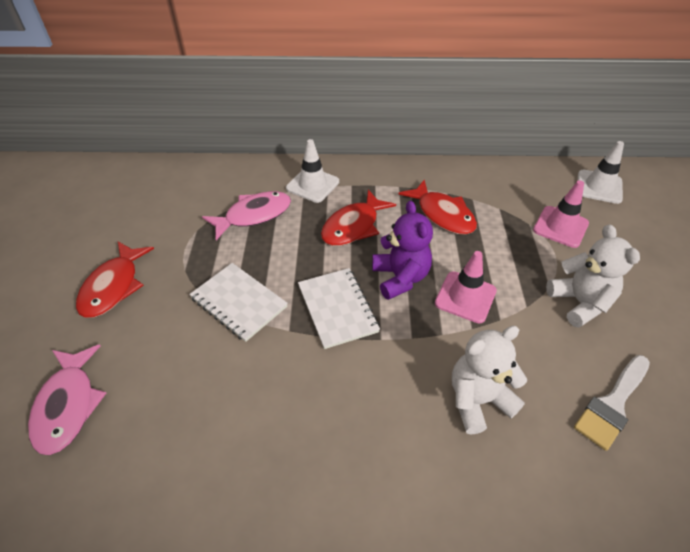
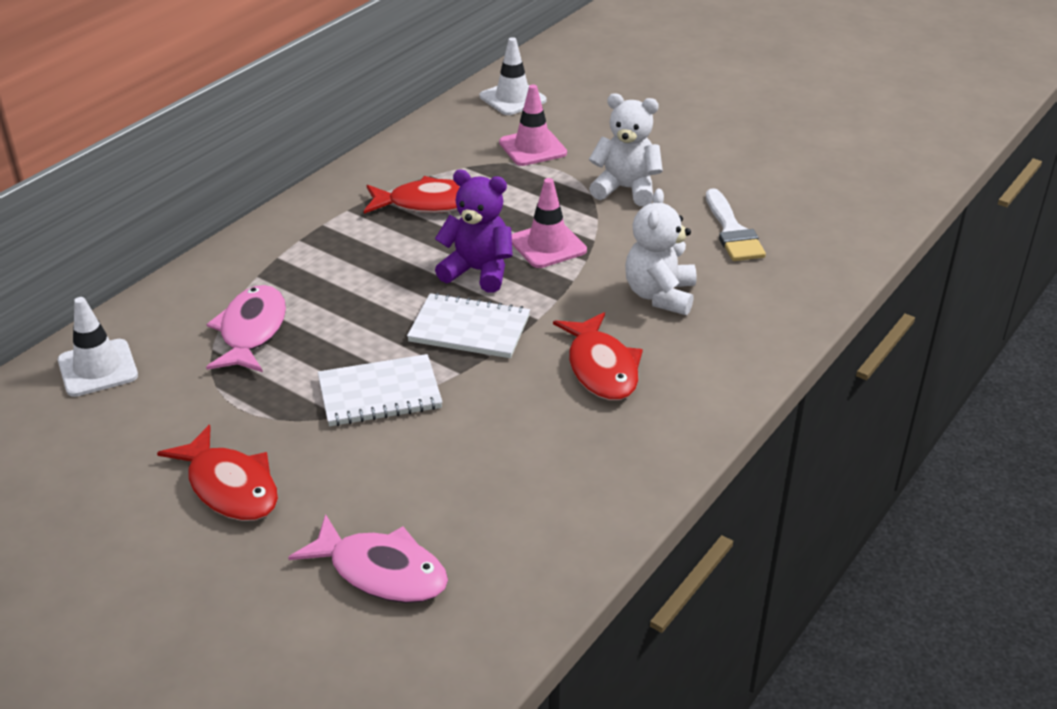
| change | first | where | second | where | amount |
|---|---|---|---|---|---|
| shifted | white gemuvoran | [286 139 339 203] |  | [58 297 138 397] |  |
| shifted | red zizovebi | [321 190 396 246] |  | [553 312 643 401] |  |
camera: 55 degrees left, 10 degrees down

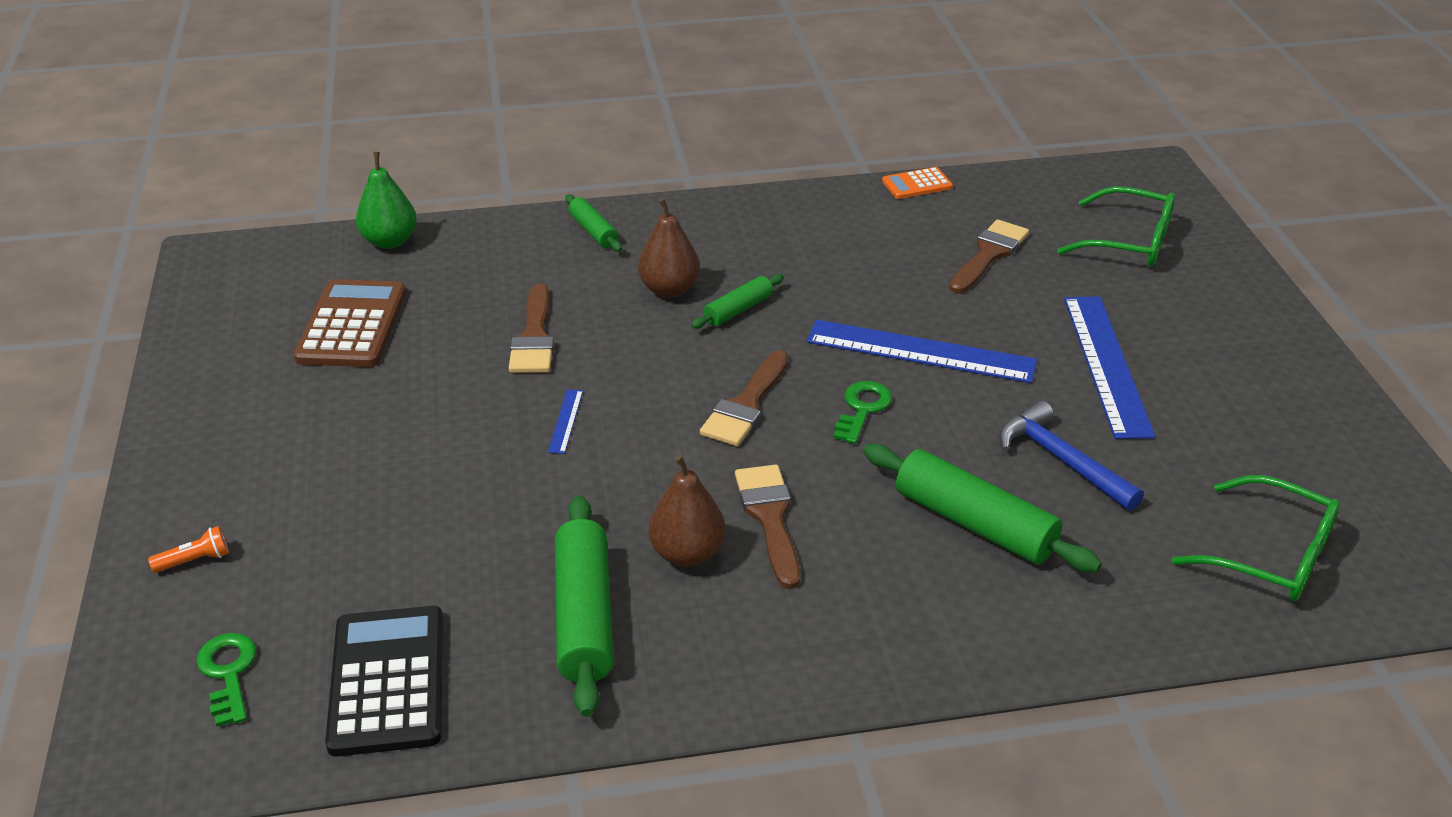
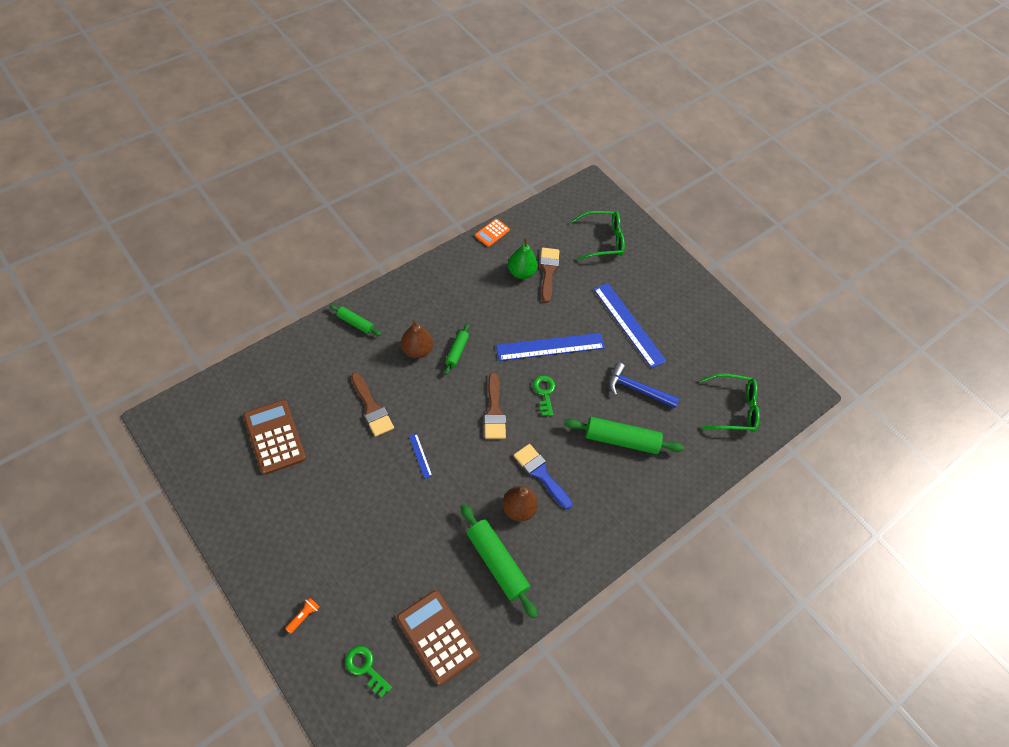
| change | first | where | second | where | amount |
|---|---|---|---|---|---|
| repainted | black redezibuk | [325 606 443 757] | brown redezibuk | [397 590 479 685] |  |
| shifted | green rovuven | [356 152 417 249] |  | [508 238 538 279] |  |
| repainted | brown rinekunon | [735 465 800 589] | blue rinekunon | [514 444 573 509] |  |
camera: 35 degrees left, 20 degrees up

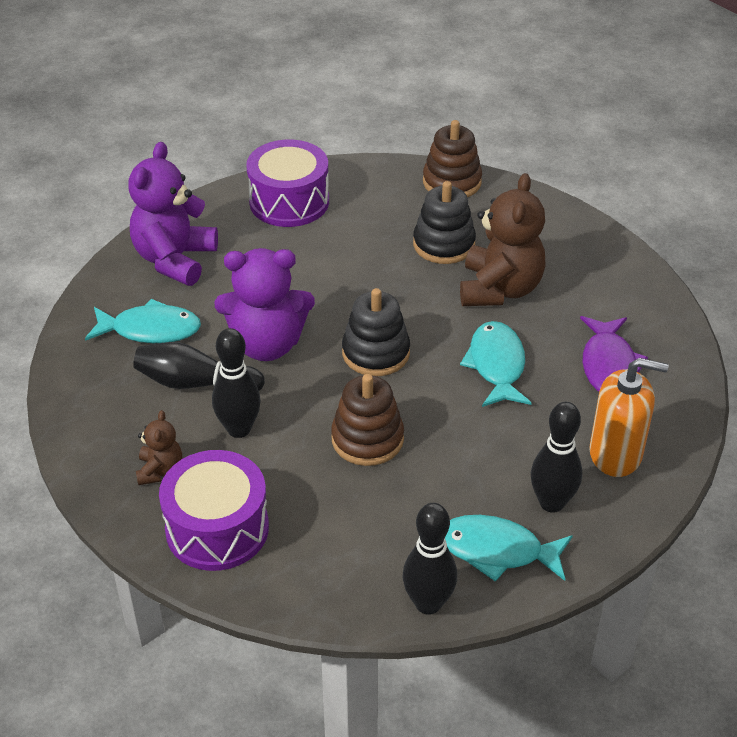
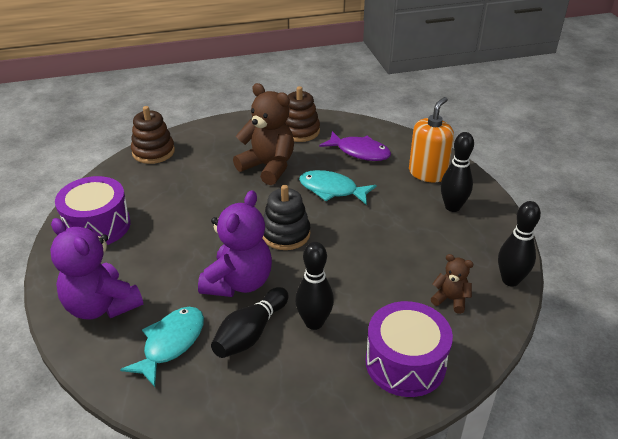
| change | first | where | second | where | amount |
|---|---|---|---|---|---|
| shifted | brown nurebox | [331 374 404 466] |  | [285 86 320 142] |  |
| shifted | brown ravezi | [136 410 182 485] |  | [431 254 473 314] |  |
| gone | black nurebox | [413 181 476 264] |  |  |  |
| gone | turquoise zizovebi | [445 515 573 582] |  |  |  |
camera: 65 degrees left, 5 degrees down

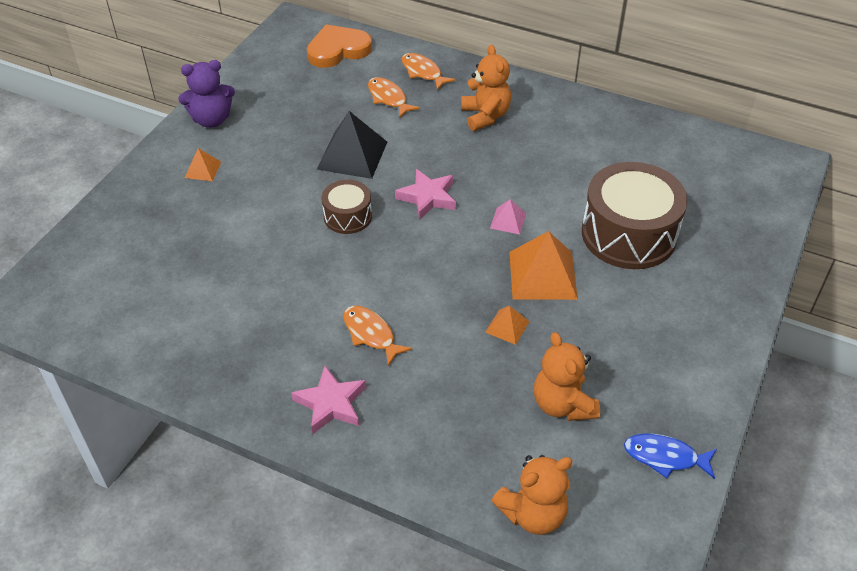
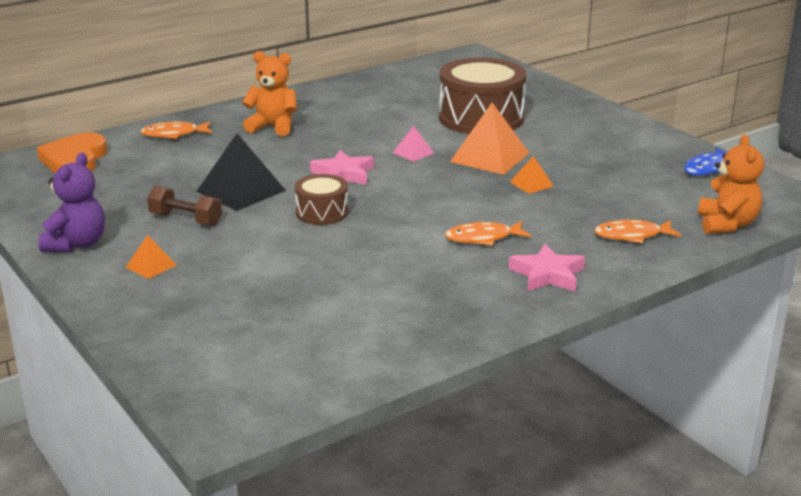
| change | first | where | second | where | amount |
|---|---|---|---|---|---|
| new |  |  | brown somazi | [147 186 222 226] |  |
| shifted | orange zizovebi | [368 77 420 118] |  | [594 219 681 243] |  |
| gone | orange ravezi | [534 332 600 421] |  |  |  |
camera: 60 degrees left, 20 degrees down

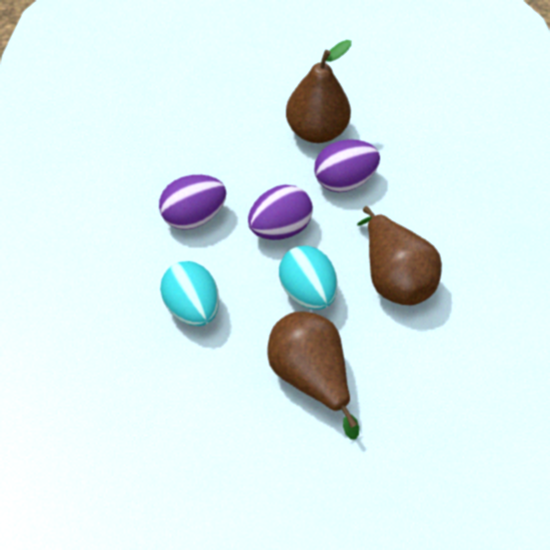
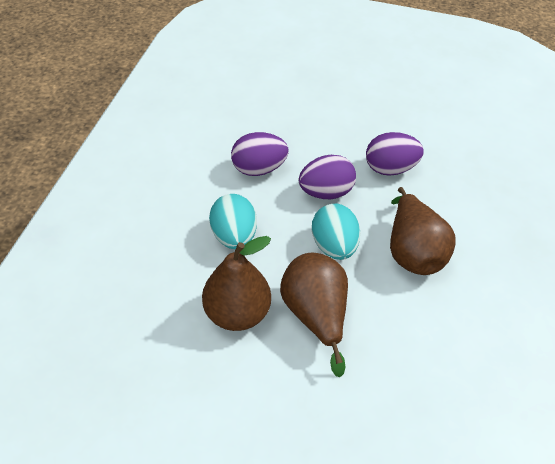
| change | first | where | second | where | amount |
|---|---|---|---|---|---|
| shifted | brown rovuven | [286 40 351 143] |  | [202 236 271 331] |  |
camera: 15 degrees right, 5 degrees down

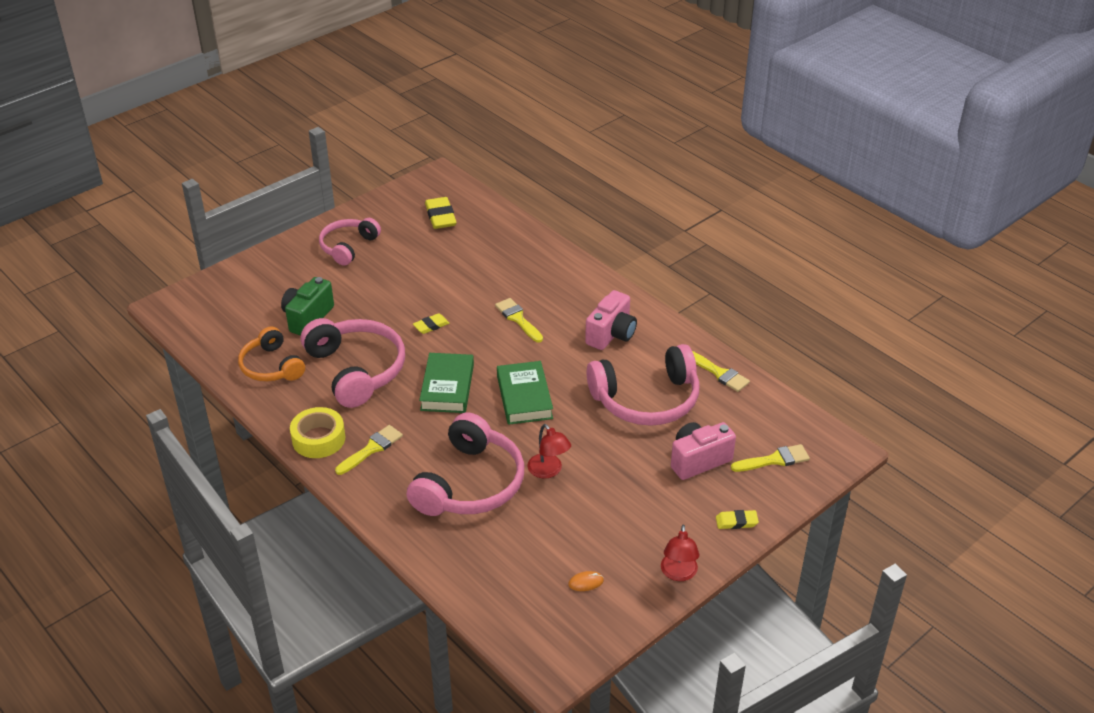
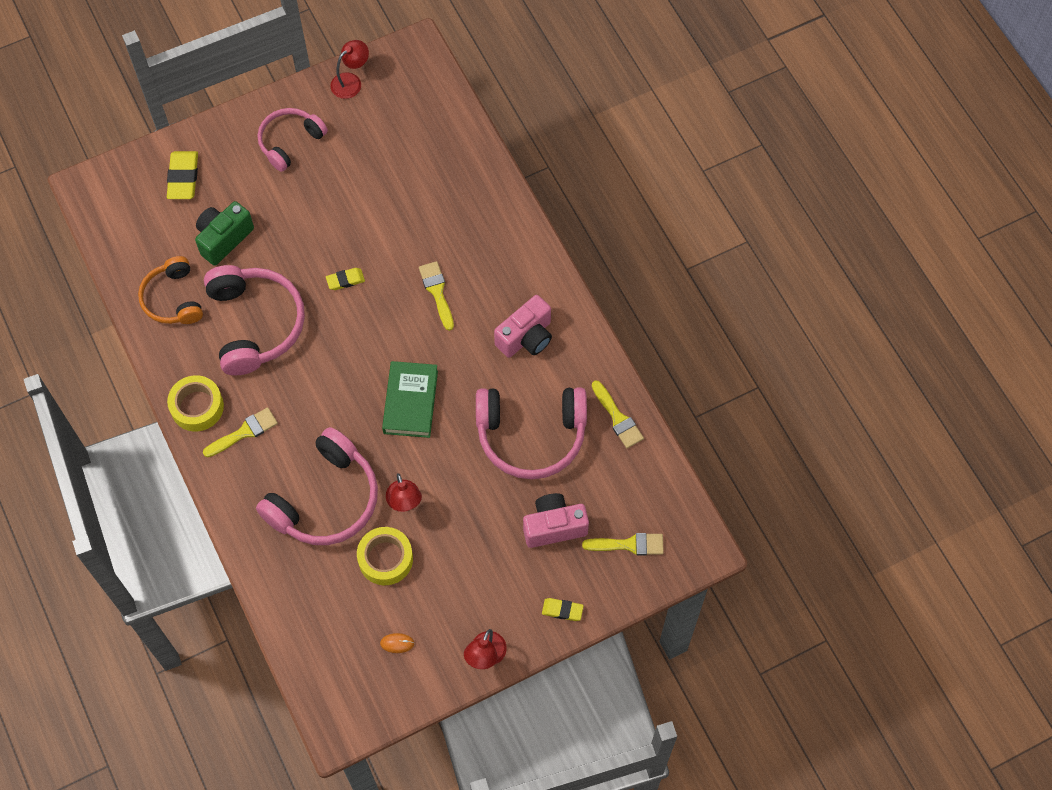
| change | first | where | second | where | amount |
|---|---|---|---|---|---|
| shifted | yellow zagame | [425 197 457 229] |  | [167 151 198 199] |  |
| new |  |  | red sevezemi | [330 40 369 99] |  |
| new |  |  | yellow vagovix | [357 527 413 585] |  |
| gone | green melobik | [419 353 474 413] |  |  |  |
camera: 15 degrees right, 25 degrees up

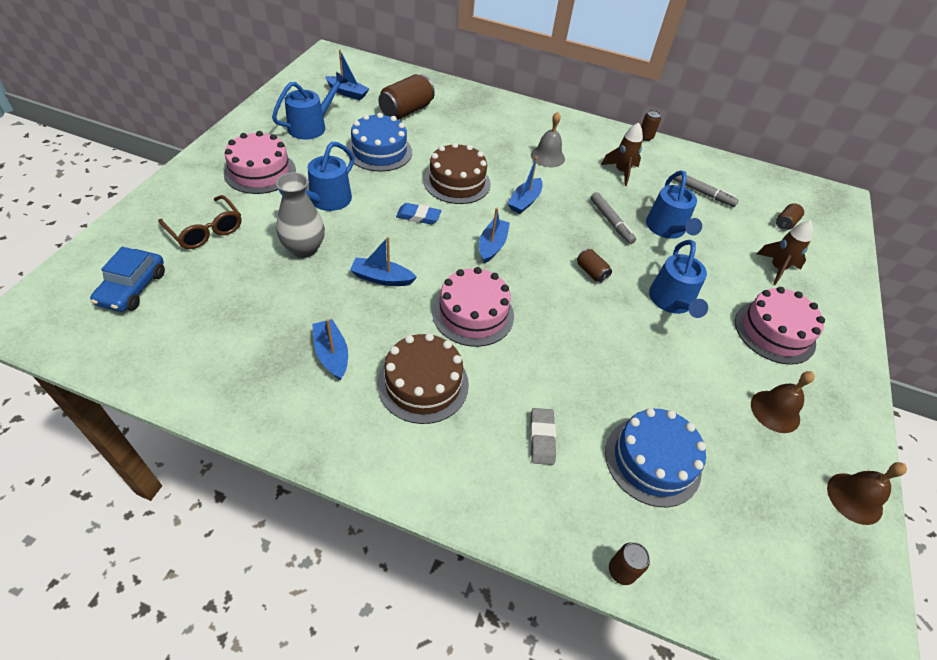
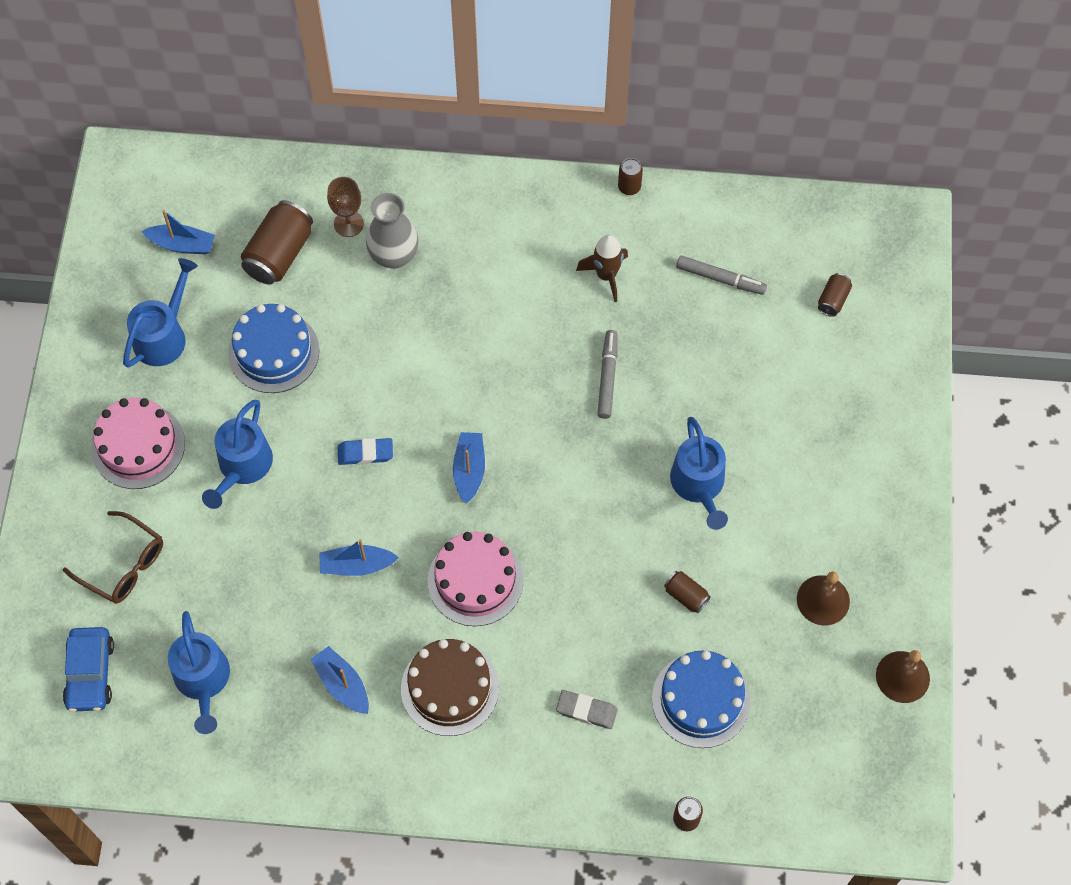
| change | first | where | second | where | amount |
|---|---|---|---|---|---|
| shifted | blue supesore | [646 170 702 239] |  | [168 611 230 734] |  |
| new |  |  | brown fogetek | [327 177 364 237] |  |
| shifted | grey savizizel | [276 172 325 258] |  | [366 193 419 269] |  |
| rotated | grey zagame | [530 408 556 465] |  | [556 690 618 729] | 60 degrees counterclockwise |
| rotated | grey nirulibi | [590 192 636 244] |  | [598 330 617 419] | 135 degrees counterclockwise |
| shifted | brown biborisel | [577 249 612 283] |  | [664 571 711 613] |  |
| gone | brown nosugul | [424 142 491 204] |  |  |  |
| gone | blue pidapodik | [508 157 543 214] |  |  |  |
| gone | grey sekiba | [531 112 565 167] |  |  |  |
| gone | pink nosugul | [735 287 825 365] |  |  |  |
| gone | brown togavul | [757 220 813 285] |  |  |  |
camera: 10 degrees left, 15 degrees up

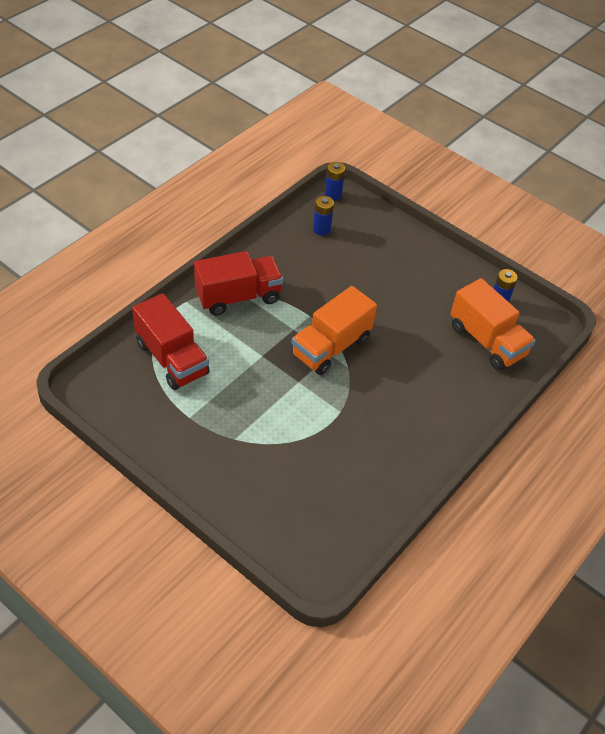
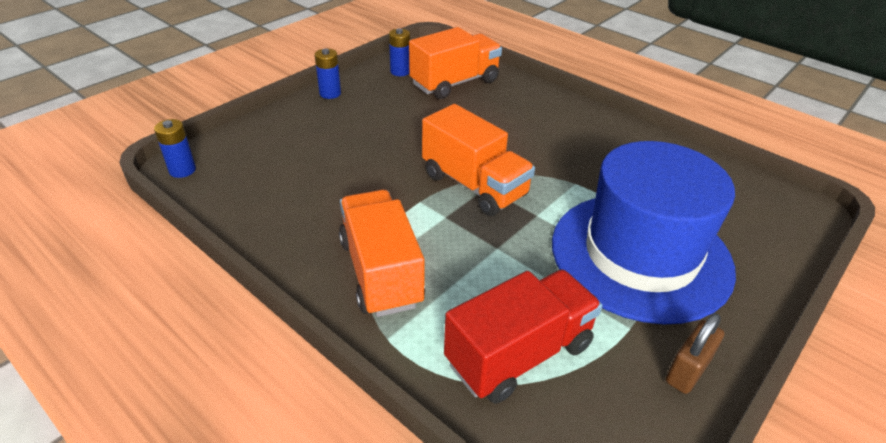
| change | first | where | second | where | amount |
|---|---|---|---|---|---|
| shifted | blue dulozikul | [313 196 334 236] |  | [314 49 341 99] |  |
| repainted | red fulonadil | [194 251 283 316] | orange fulonadil | [339 190 425 317] |  |
| new |  |  | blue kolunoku | [552 141 736 325] |  |
| new |  |  | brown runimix | [666 313 724 394] |  |
camera: 85 degrees left, 10 degrees down

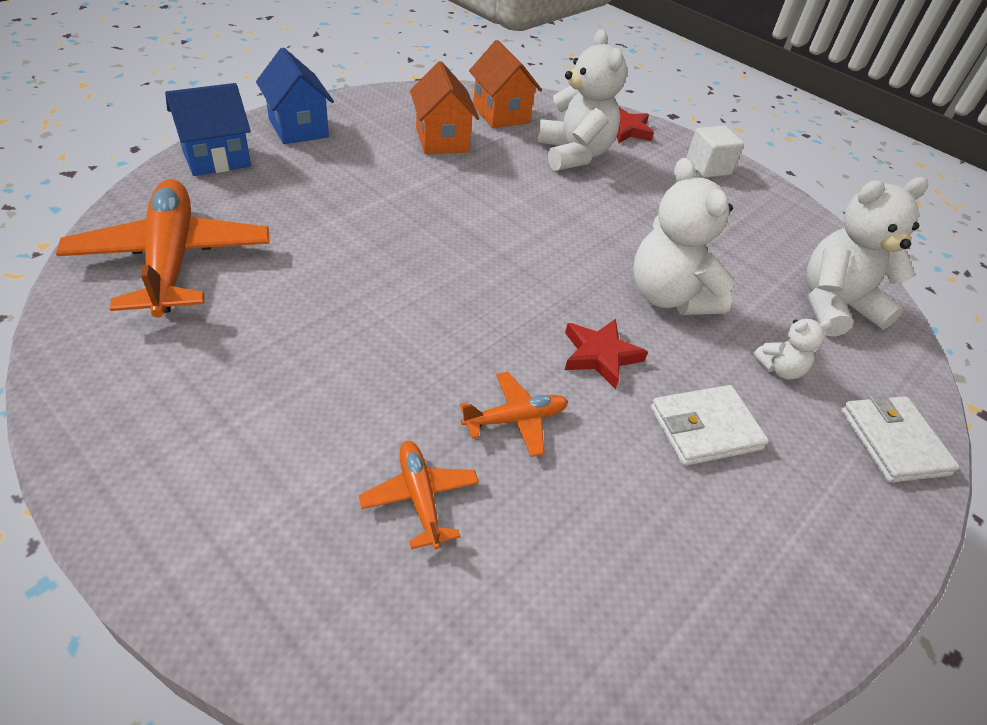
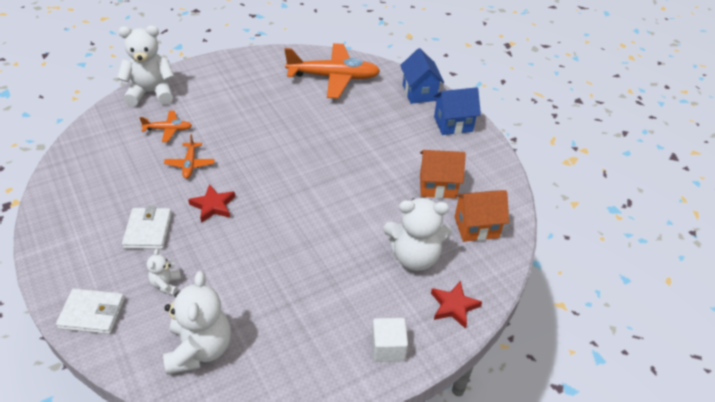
| change | first | where | second | where | amount |
|---|---|---|---|---|---|
| shifted | white ravezi | [633 158 735 315] |  | [117 26 175 106] |  |
camera: 110 degrees right, 0 degrees up

